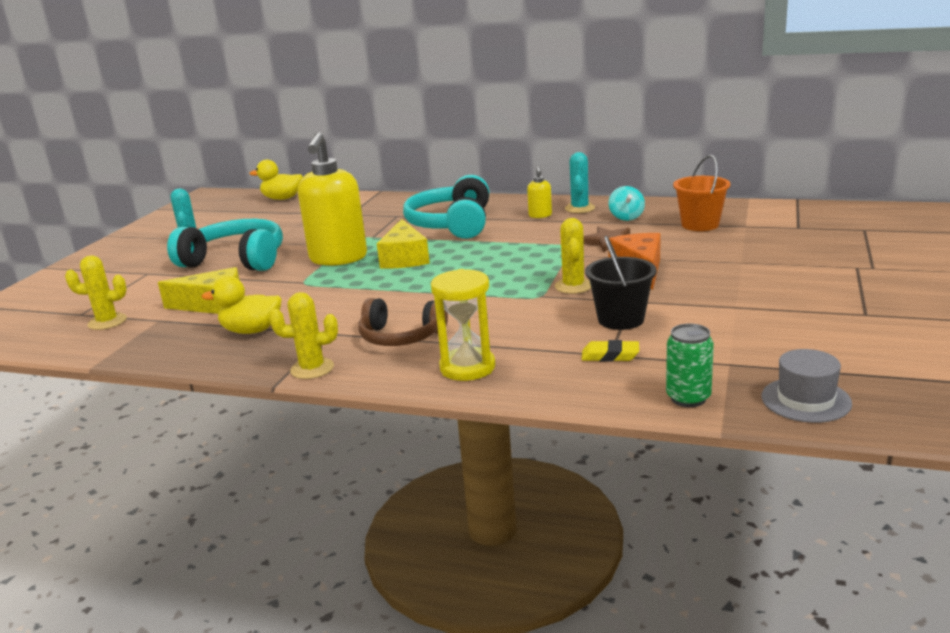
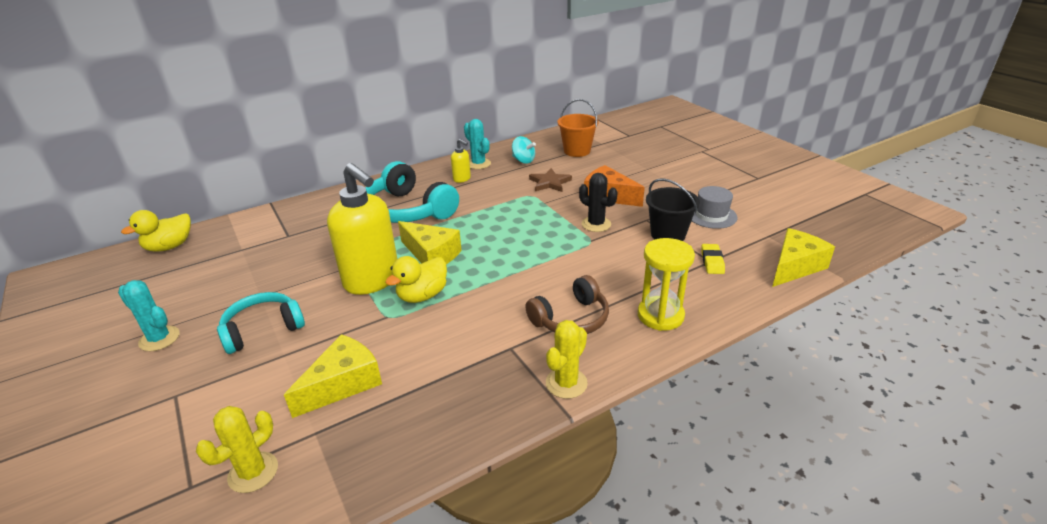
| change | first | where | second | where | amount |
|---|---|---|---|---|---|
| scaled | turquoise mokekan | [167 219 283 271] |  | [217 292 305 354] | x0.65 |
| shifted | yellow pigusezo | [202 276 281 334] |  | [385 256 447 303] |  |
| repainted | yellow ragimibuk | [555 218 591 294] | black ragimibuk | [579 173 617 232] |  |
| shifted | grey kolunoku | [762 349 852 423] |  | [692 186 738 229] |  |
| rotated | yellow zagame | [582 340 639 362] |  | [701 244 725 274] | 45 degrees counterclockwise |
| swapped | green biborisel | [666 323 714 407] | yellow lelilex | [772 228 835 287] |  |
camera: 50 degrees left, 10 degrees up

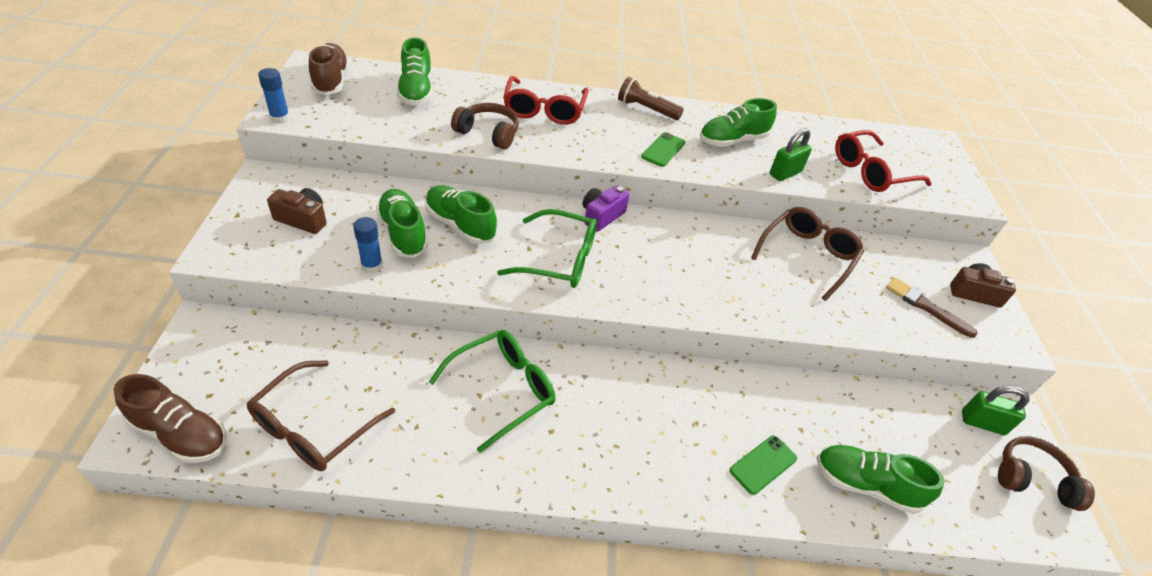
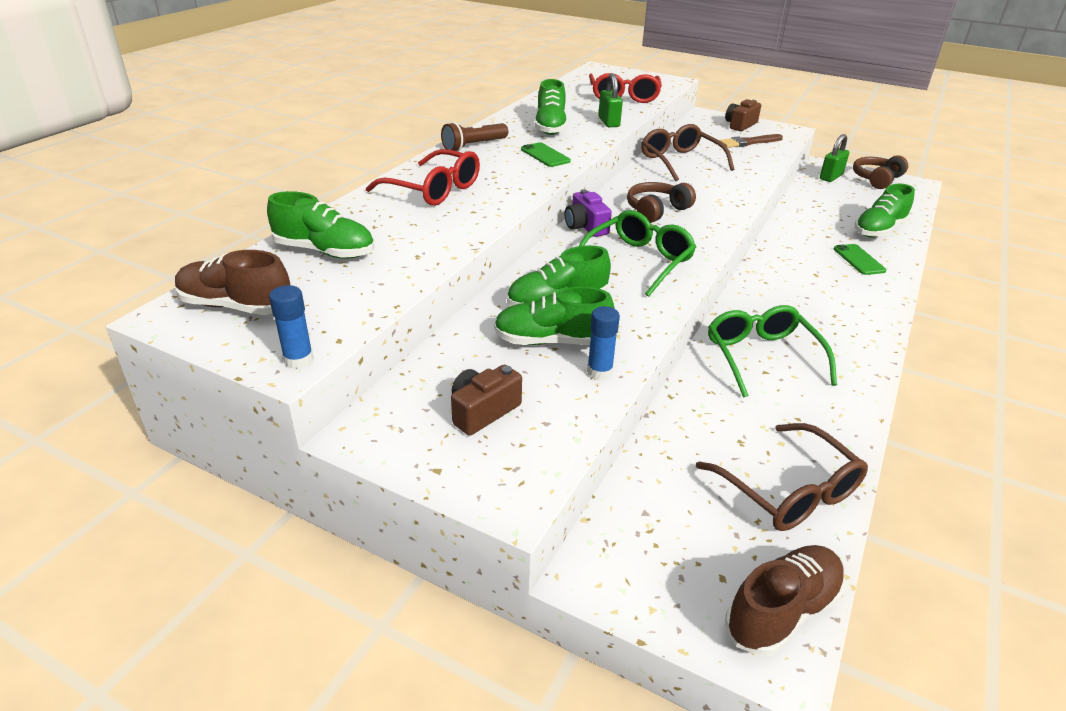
| change | first | where | second | where | amount |
|---|---|---|---|---|---|
| shifted | brown mokekan | [451 103 519 149] |  | [627 182 696 223] |  |
camera: 60 degrees left, 10 degrees down

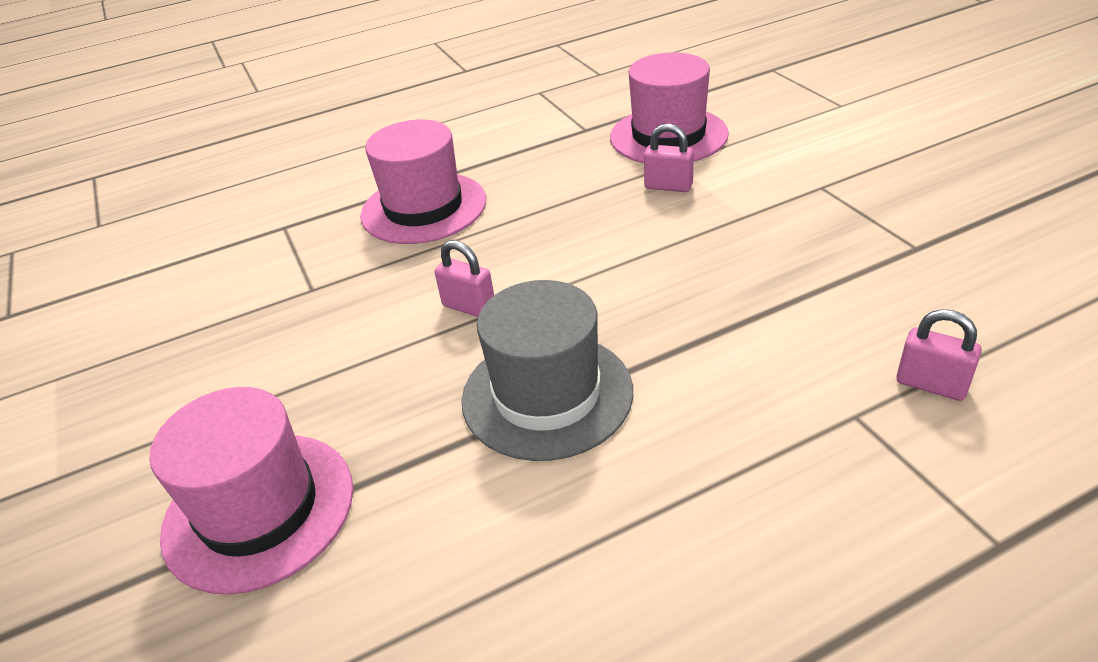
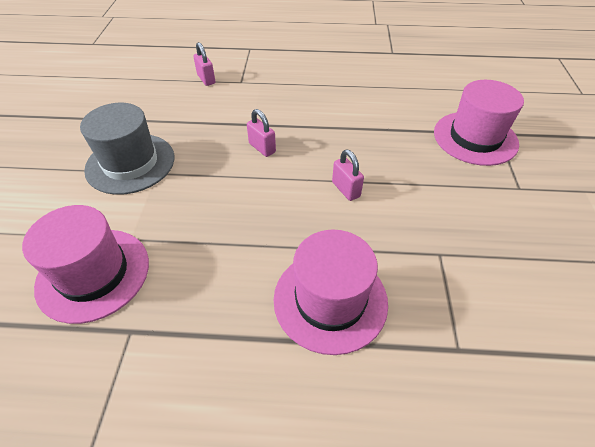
| change | first | where | second | where | amount |
|---|---|---|---|---|---|
| shifted | grey kolunoku | [461 280 633 461] |  | [80 103 175 195] |  |
| shifted | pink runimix | [644 123 694 192] |  | [247 109 276 157] |  |
camera: 155 degrees left, 10 degrees up

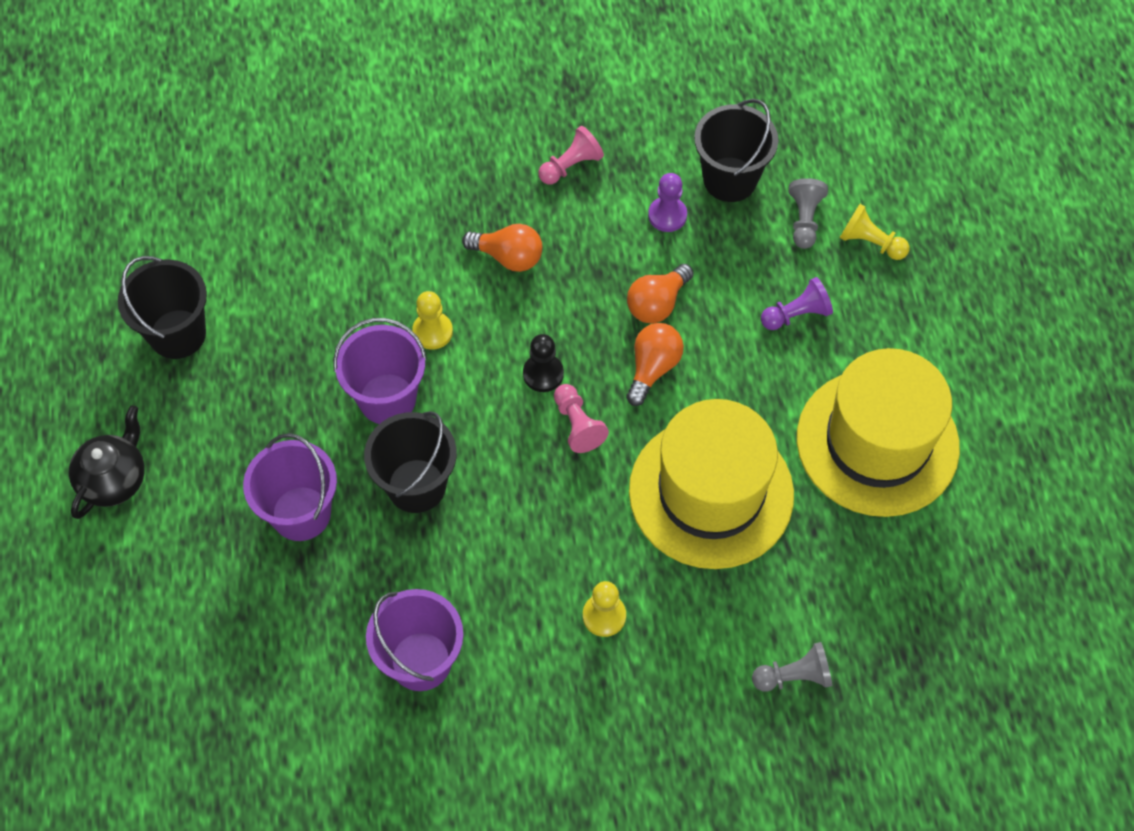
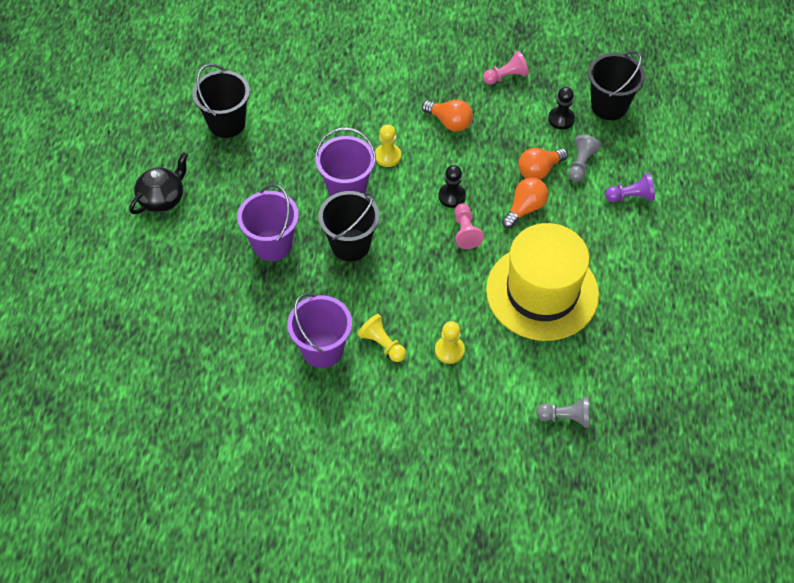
| change | first | where | second | where | amount |
|---|---|---|---|---|---|
| shifted | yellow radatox | [840 204 909 260] |  | [358 314 406 362] |  |
| repainted | purple radatox | [648 173 687 232] | black radatox | [548 87 575 129] |  |
| shifted | grey radatox | [789 178 828 249] |  | [569 134 601 182] |  |
| gone | yellow kolunoku | [797 348 960 517] |  |  |  |
camera: 15 degrees right, 5 degrees down

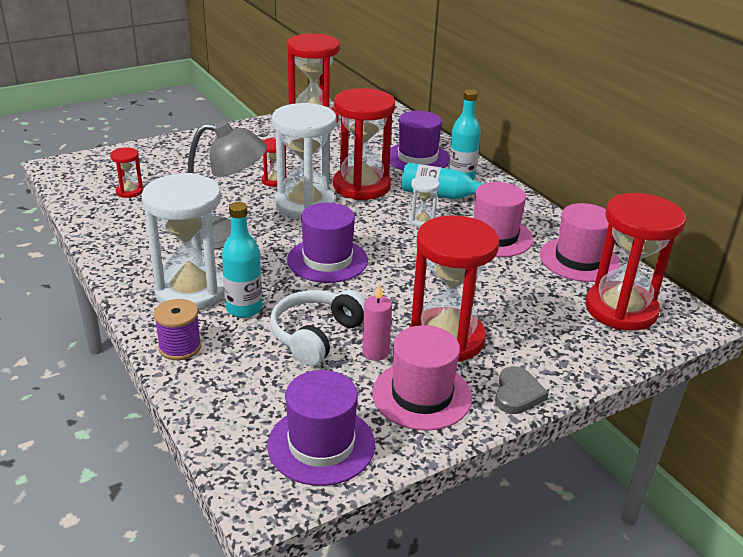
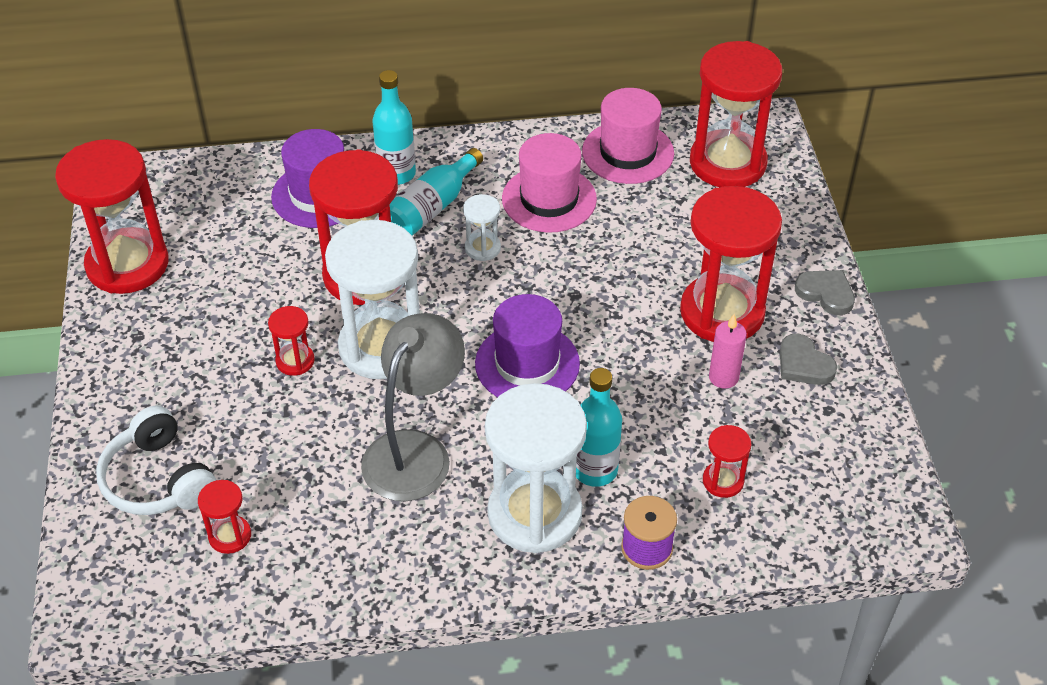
| change | first | where | second | where | amount |
|---|---|---|---|---|---|
| shifted | white mokekan | [270 290 366 366] |  | [96 406 216 515] |  |
| new |  |  | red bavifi | [703 425 751 498] |  |
| swapped | pink kolunoku | [372 325 472 431] | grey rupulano | [780 334 837 385] |  |
| gone | purple kolunoku | [267 370 375 486] |  |  |  |
camera: 65 degrees left, 15 degrees up

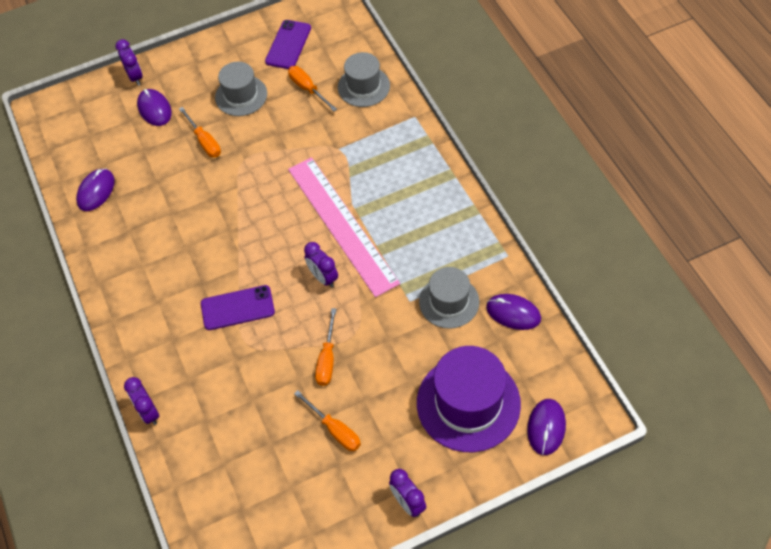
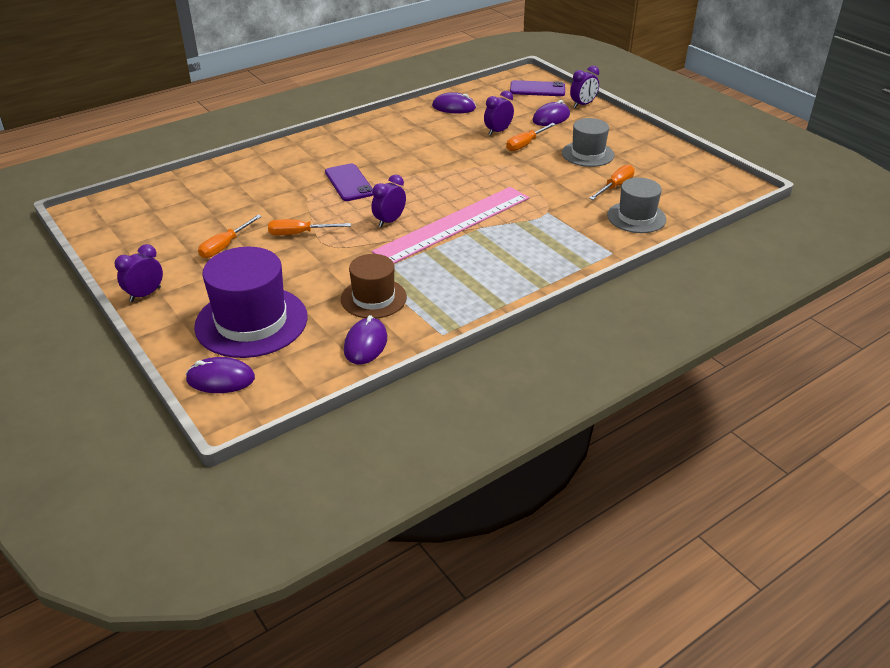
| change | first | where | second | where | amount |
|---|---|---|---|---|---|
| repainted | grey kolunoku | [419 267 479 329] | brown kolunoku | [341 254 407 318] |  |
| shifted | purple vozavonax | [124 377 159 425] |  | [484 90 514 135] |  |
| shifted | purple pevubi | [265 20 311 69] |  | [510 80 565 96] |  |
camera: 75 degrees right, 20 degrees down

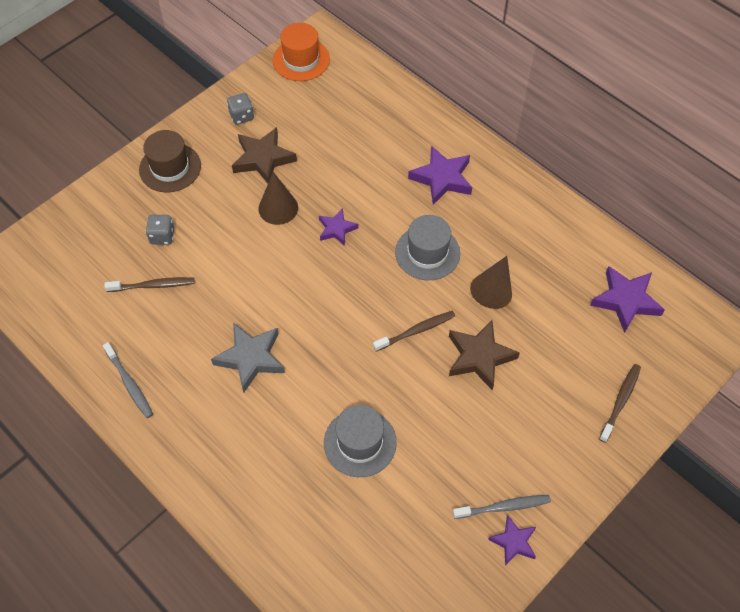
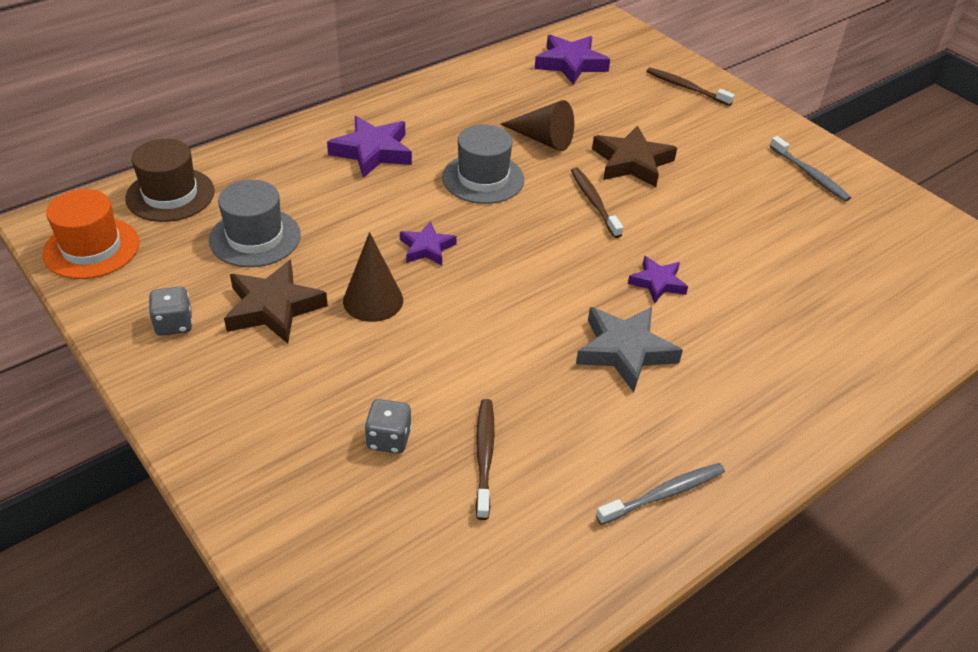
| change | first | where | second | where | amount |
|---|---|---|---|---|---|
| shifted | brown kolunoku | [139 130 201 192] |  | [125 139 215 222] |  |
| shifted | grey kolunoku | [324 405 397 477] |  | [209 180 301 267] |  |
| shifted | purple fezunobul | [488 515 536 566] |  | [628 256 688 303] |  |
| rotated | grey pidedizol | [453 495 551 519] |  | [770 136 851 201] | 150 degrees clockwise |
camera: 85 degrees left, 15 degrees down

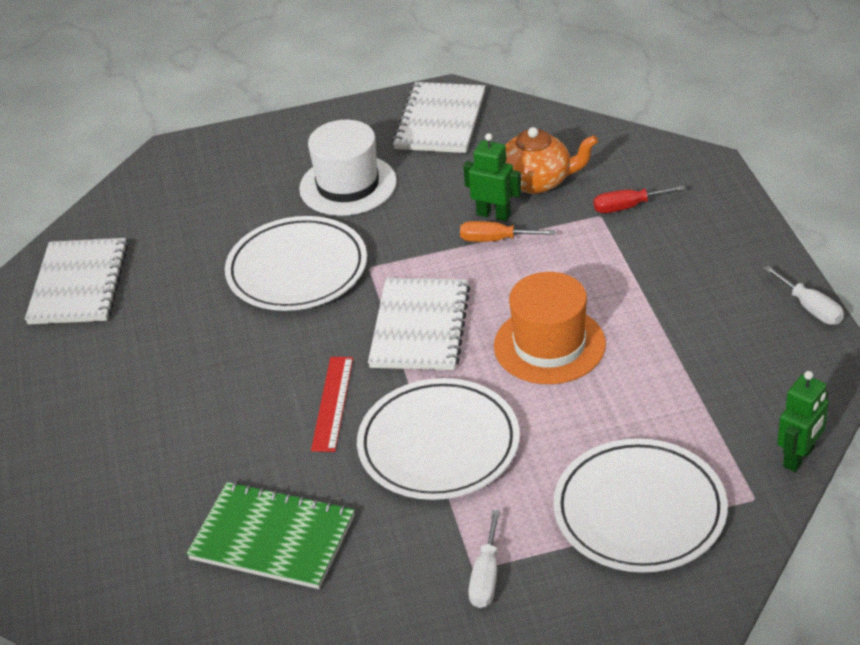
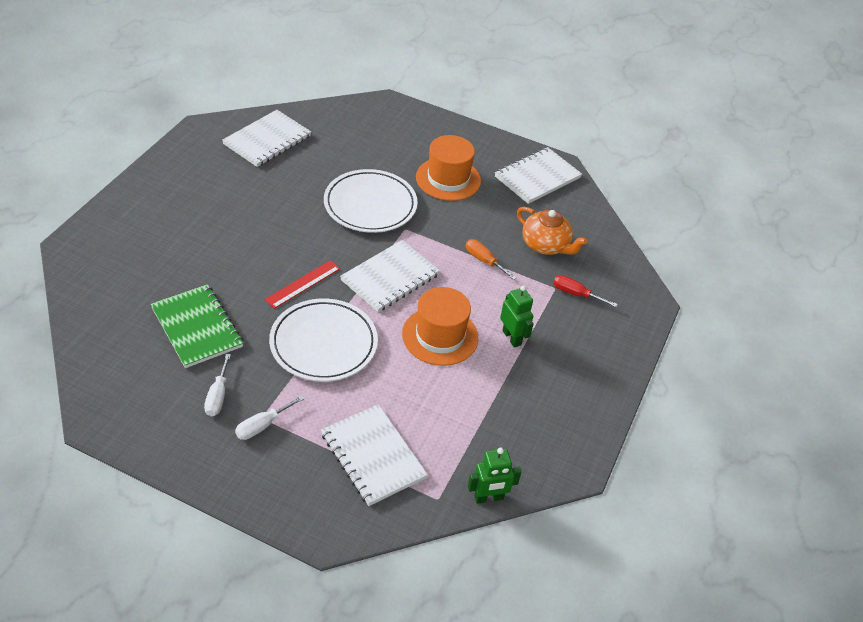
| change | first | where | second | where | amount |
|---|---|---|---|---|---|
| shifted | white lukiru | [764 266 844 325] |  | [204 354 231 416] |  |
| swapped | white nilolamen | [553 438 728 572] | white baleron | [321 404 428 506] |  |
| repainted | white kolunoku | [299 120 397 216] | orange kolunoku | [416 135 481 201] |  |
| shifted | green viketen | [463 133 522 221] |  | [500 286 534 348] |  |
camera: 30 degrees right, 5 degrees up

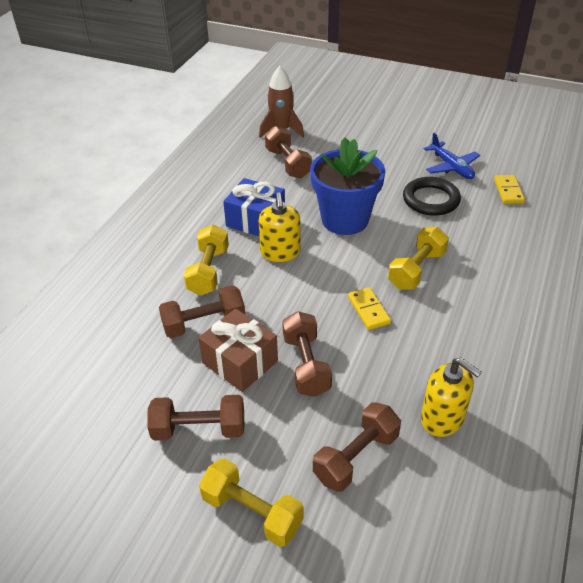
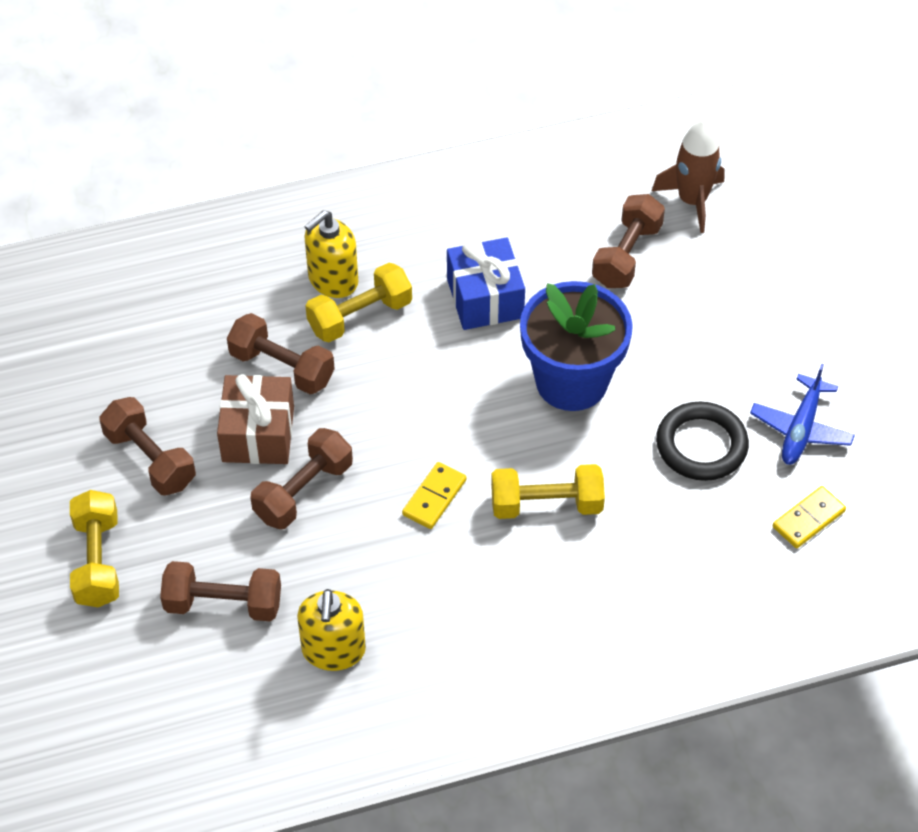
| change | first | where | second | where | amount |
|---|---|---|---|---|---|
| shifted | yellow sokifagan | [259 192 301 262] |  | [304 210 358 298] |  |
camera: 50 degrees right, 10 degrees up

